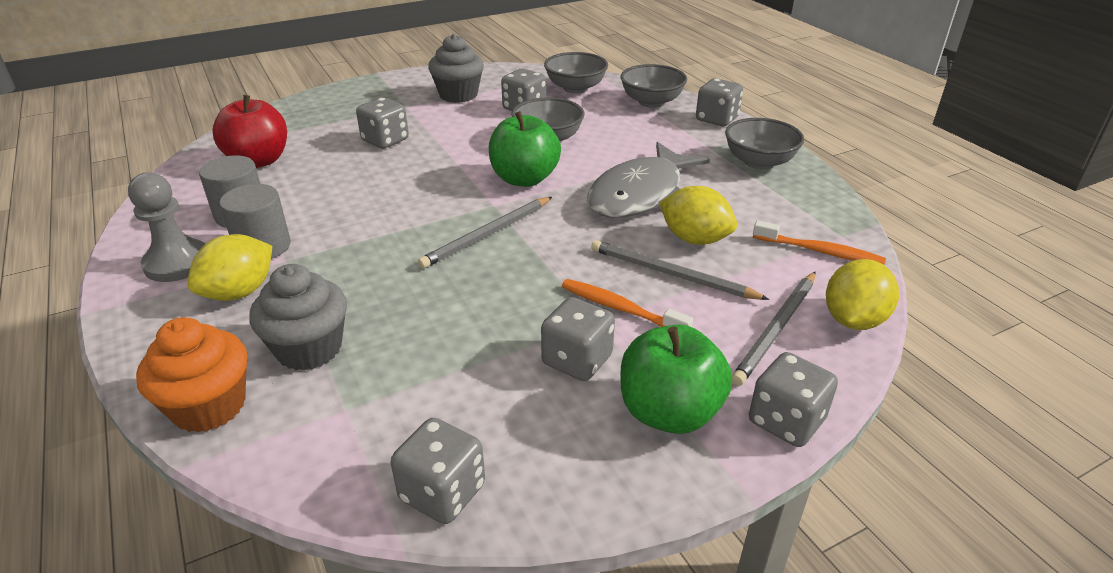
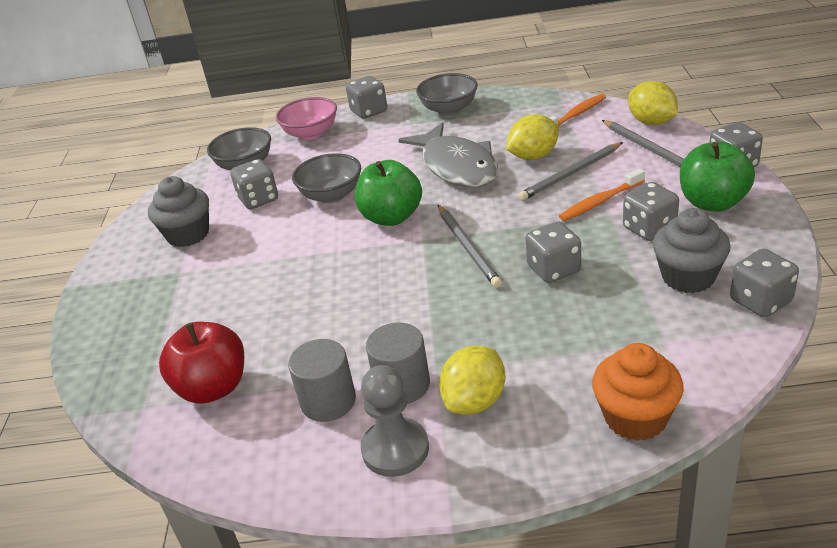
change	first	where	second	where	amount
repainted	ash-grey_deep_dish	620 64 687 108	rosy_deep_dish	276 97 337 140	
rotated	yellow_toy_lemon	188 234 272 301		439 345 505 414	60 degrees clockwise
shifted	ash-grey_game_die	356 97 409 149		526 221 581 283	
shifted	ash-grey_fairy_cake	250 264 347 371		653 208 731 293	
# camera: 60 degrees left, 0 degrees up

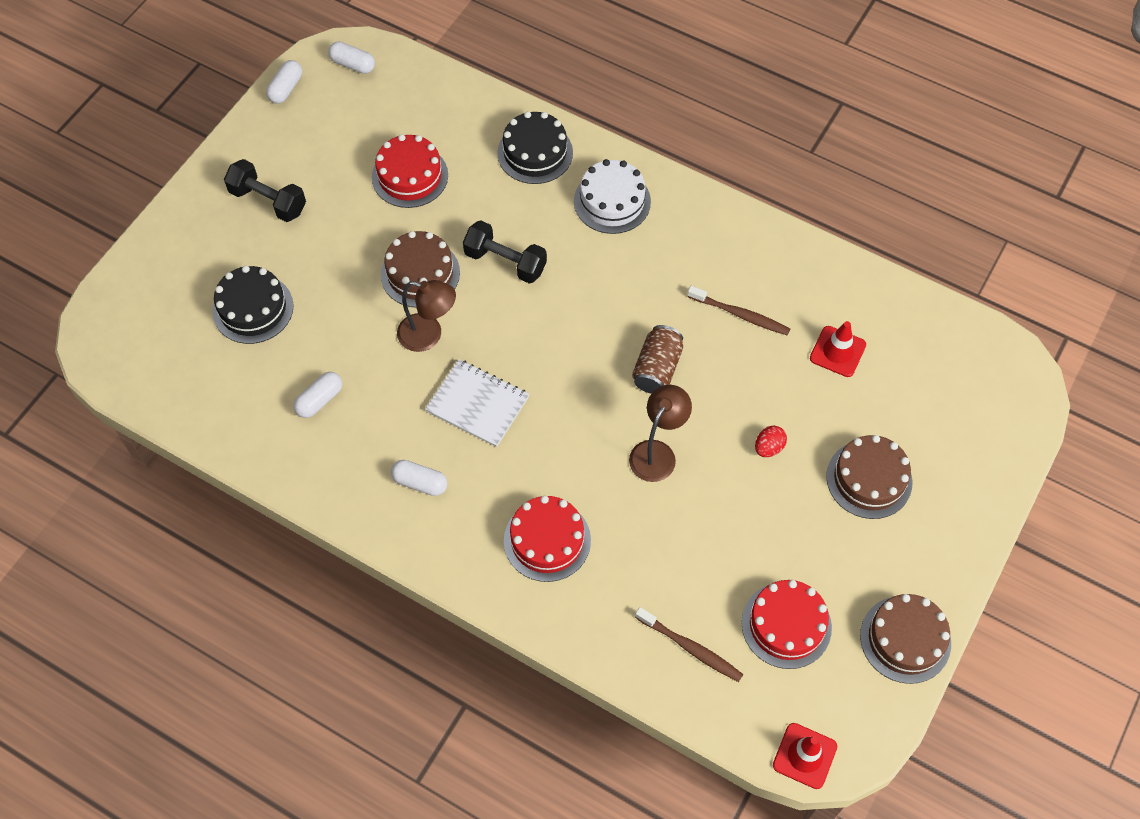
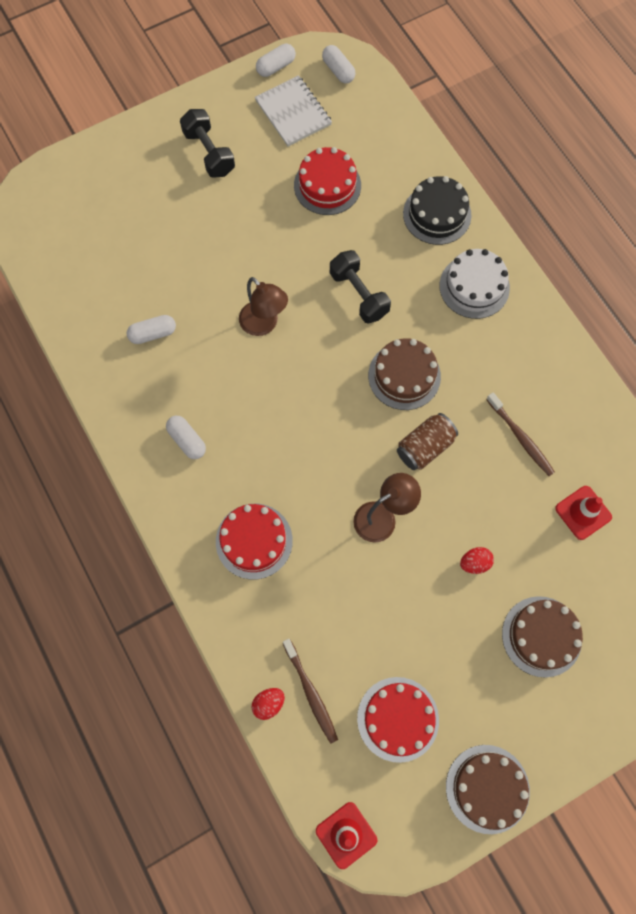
change	first	where	second	where	amount
new			scarlet_egg_shape	251 688 285 720	
shifted	snow-white_exercise_book	425 359 530 447		255 75 332 147	
shifted	russet_cake	381 231 460 308		368 338 441 410	
gone	jet-black_cake	212 266 293 344			
# camera: 30 degrees right, 10 degrees up

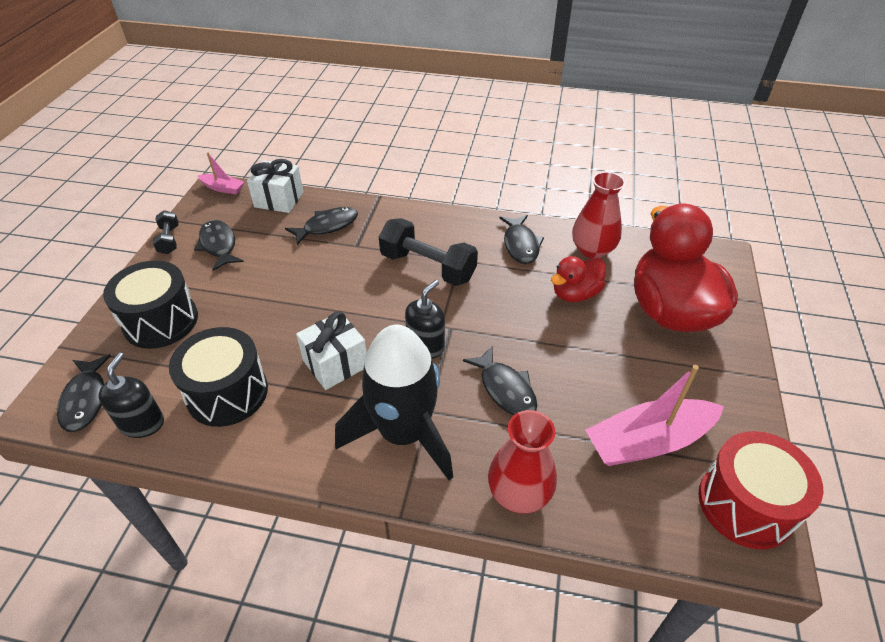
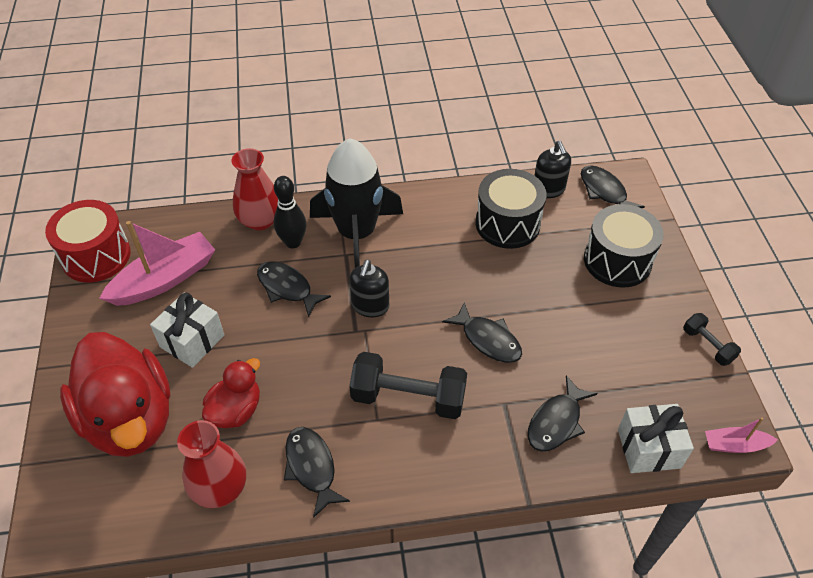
change	first	where	second	where	amount
shifted	snow-white_present	296 311 367 390		150 293 224 368	
new			jet-black_tenpin	274 176 307 248	
shifted	jet-black_fish	194 220 244 271		442 302 522 363	
# camera: 160 degrees right, 5 degrees up

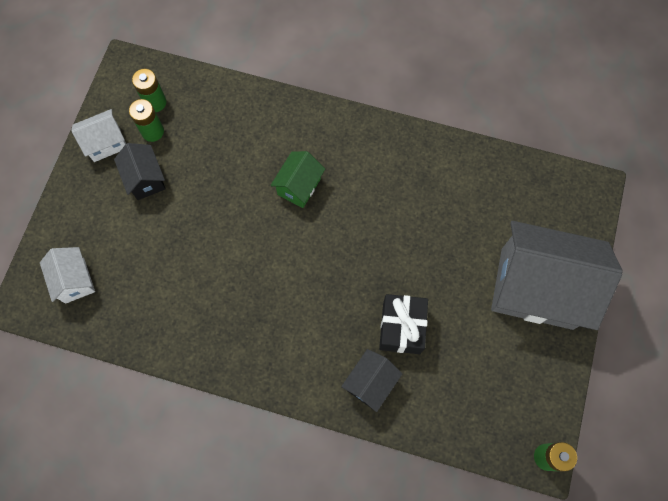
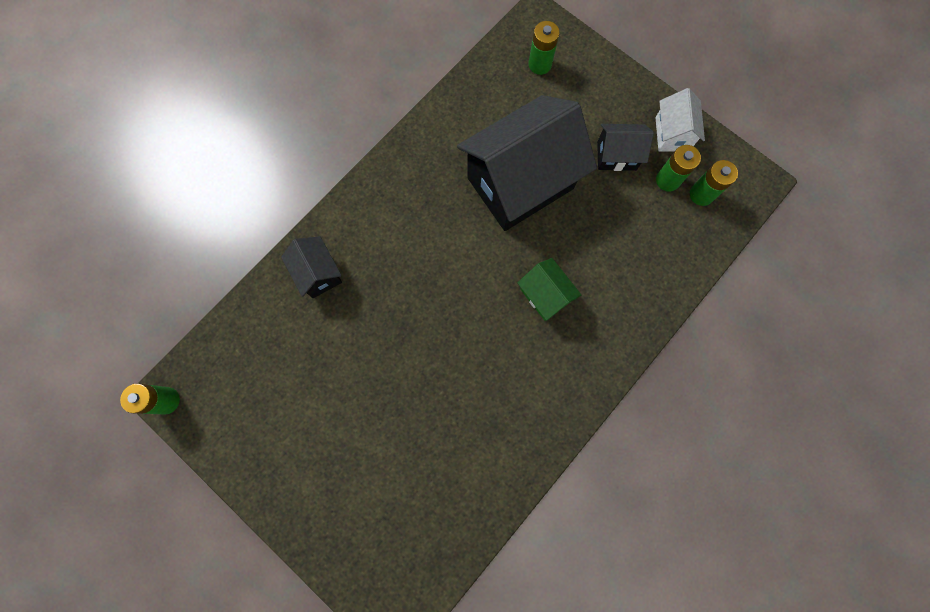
change	first	where	second	where	amount
new			jet-black_cottage	457 95 597 231	
swapped	snow-white_cottage	40 247 95 304	leaf-green_power_cell	528 21 560 75	
gone	jet-black_present	379 294 428 354			
gone	ash-grey_cottage	491 221 623 330			
# camera: 115 degrees right, 5 degrees up

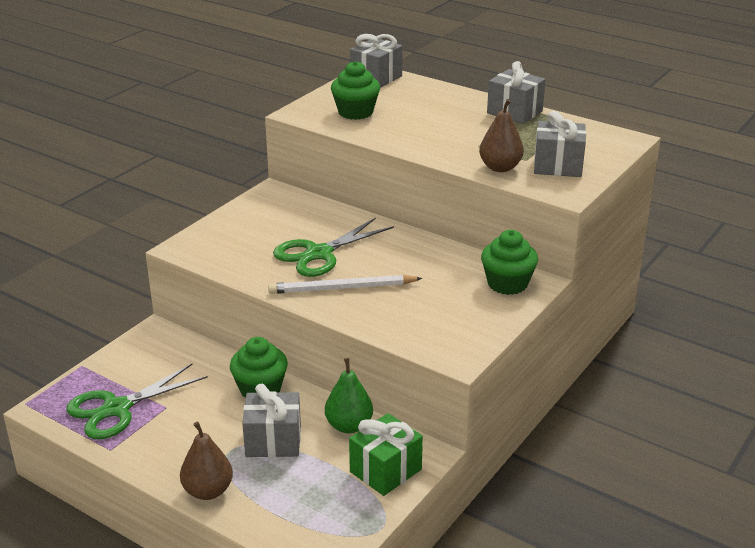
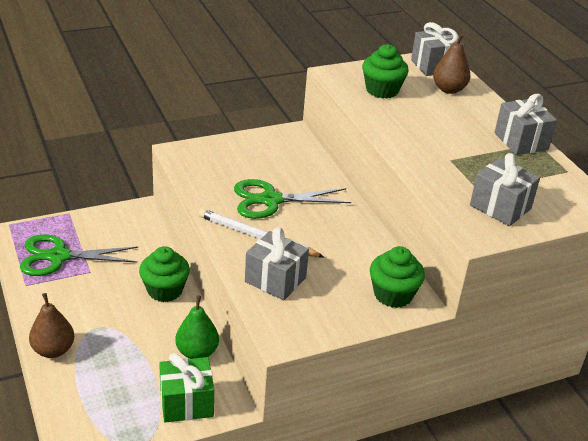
change	first	where	second	where	amount
shifted	ash-grey_present	242 384 301 457		245 227 309 300	
shifted	russet_pear_fruit	479 99 524 172		433 33 470 94	
# camera: 30 degrees right, 5 degrees up

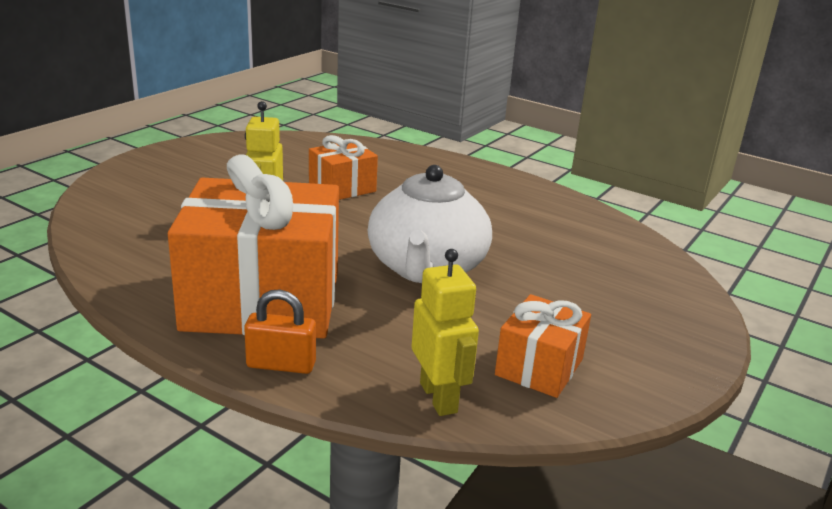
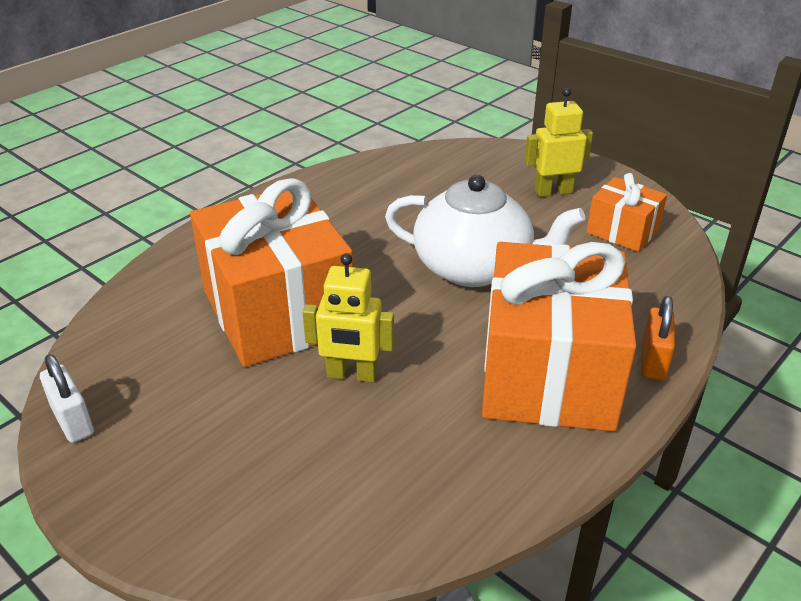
change	first	where	second	where	amount
new			snow-white_small_lock	40 354 94 443	
scaled	bright_orange_present	309 135 378 200		190 178 353 367	x2.04
shifted	yellow_toy_robot	412 249 479 416		524 88 593 197	
# camera: 80 degrees left, 10 degrees up

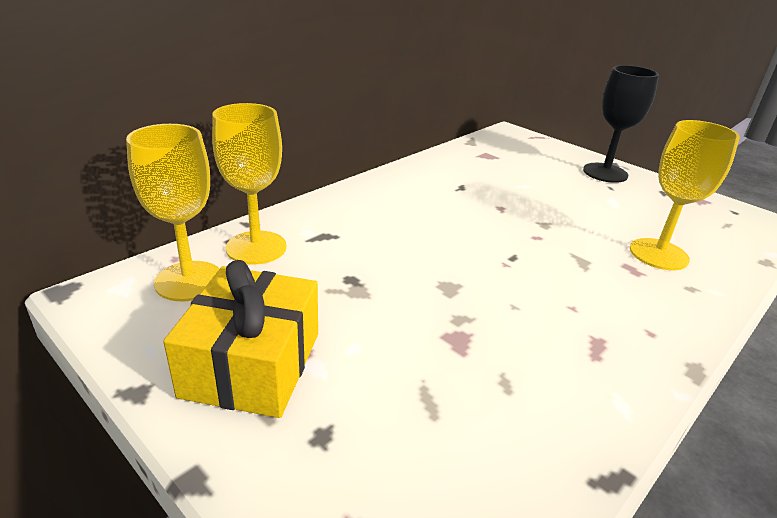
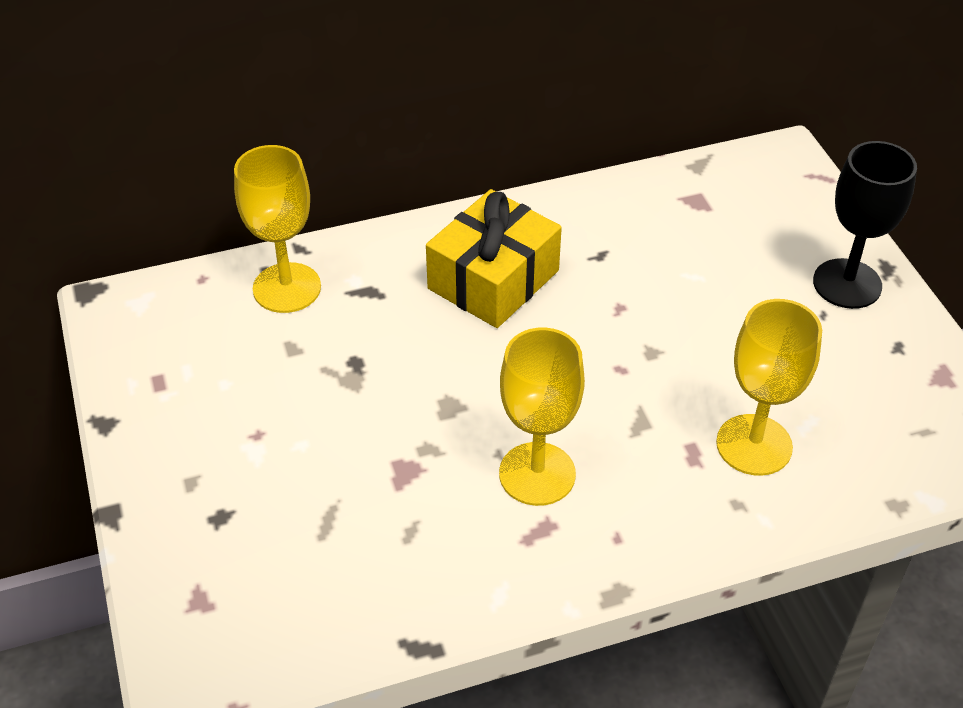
change	first	where	second	where	amount
shifted	yellow_present	163 260 318 418		426 189 562 328	
shifted	yellow_wine_glass	126 124 220 301		499 328 585 506	
# camera: 30 degrees right, 15 degrees up

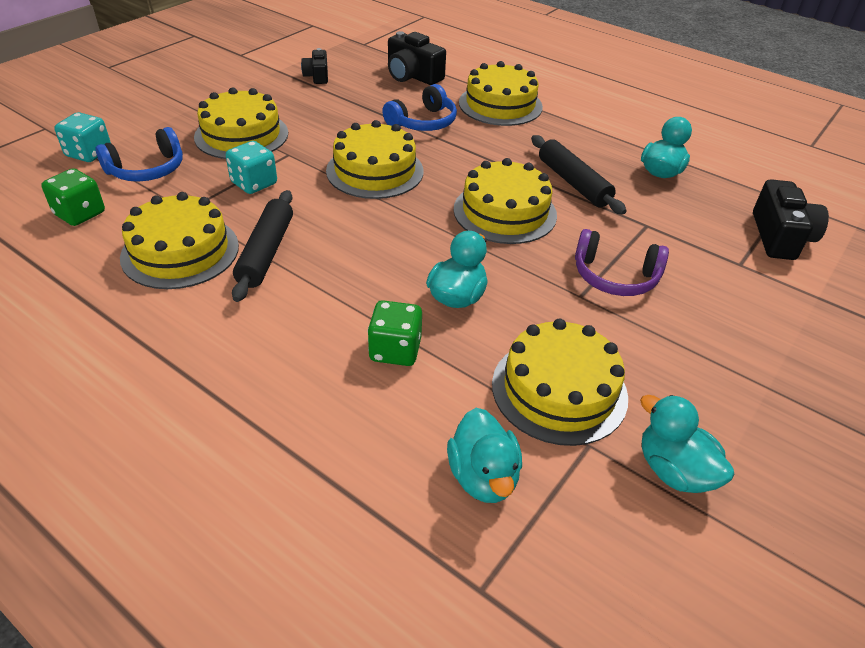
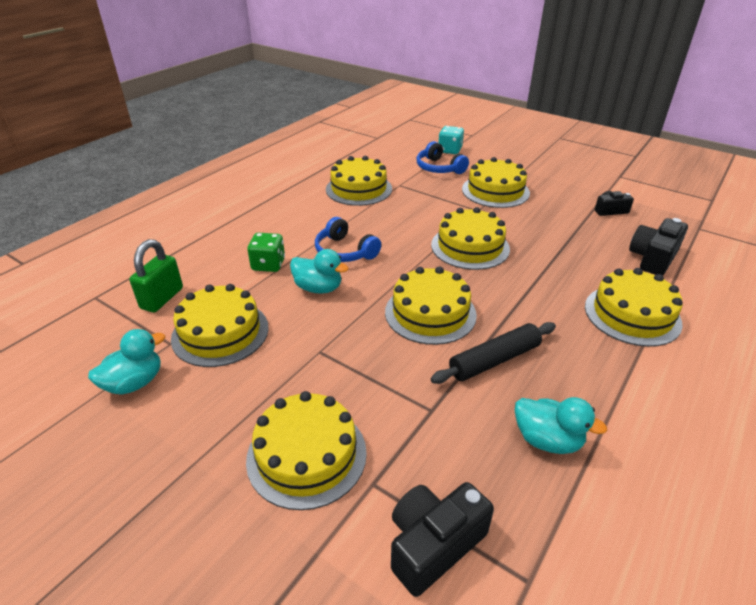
change	first	where	second	where	amount
swapped	aqua_rubber_duck	447 408 522 503	leaf-green_small_lock	129 239 183 312	
new			yellow_cake	246 391 367 510	
shifted	cobalt_over-ear_headphones	382 84 457 131		315 217 381 262	
rotated	jet-black_photo_camera	753 179 829 260		391 482 494 597	135 degrees clockwise
gone	leaf-green_game_die	41 168 105 226			
gone	aqua_game_die	225 141 277 194			
gone	jet-black_dough_roller	232 190 293 302			
gone	purple_over-ear_headphones	575 229 669 296			
# camera: 90 degrees right, 5 degrees down

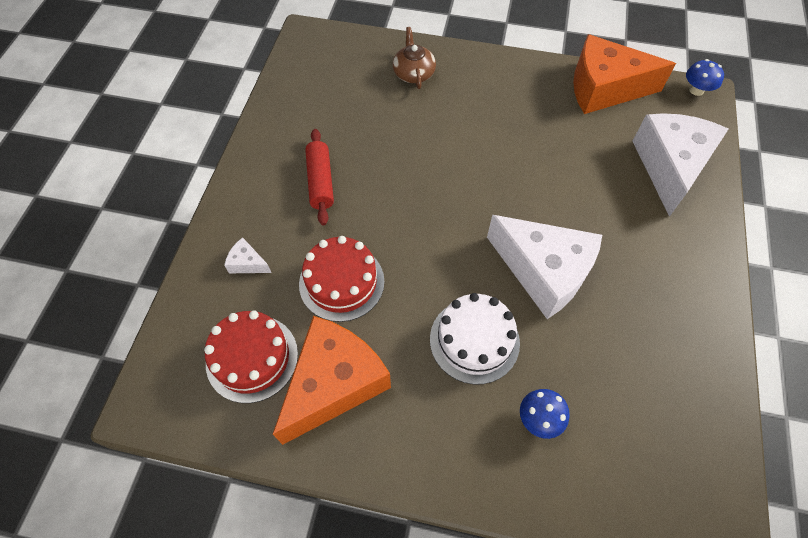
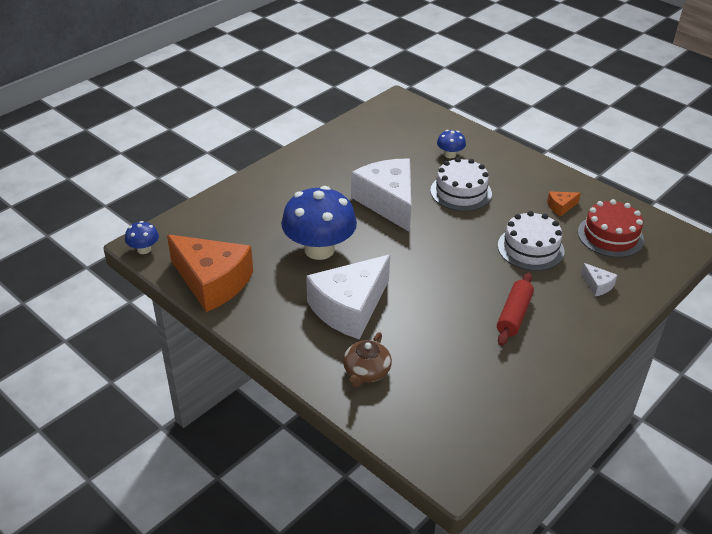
change	first	where	second	where	amount
new			cobalt_fungus	281 186 357 260	
shifted	snow-white_cheese_wedge	633 113 728 217		306 255 390 339	
repainted	scarlet_cake	299 236 384 322	snow-white_cake	498 211 565 271	
scaled	bright_orange_cheese_wedge	273 316 391 445		547 192 581 216	x0.40
# camera: 150 degrees left, 20 degrees down

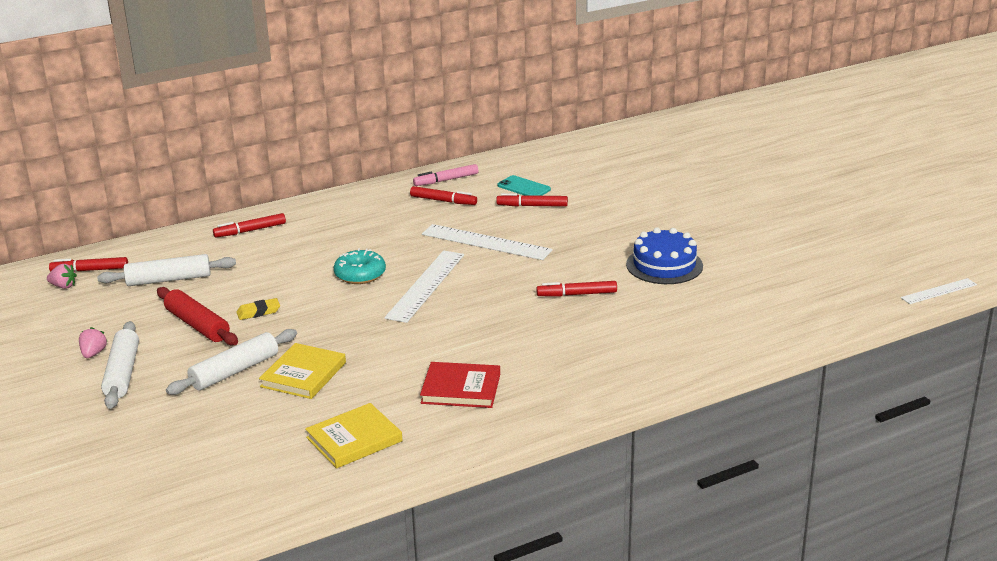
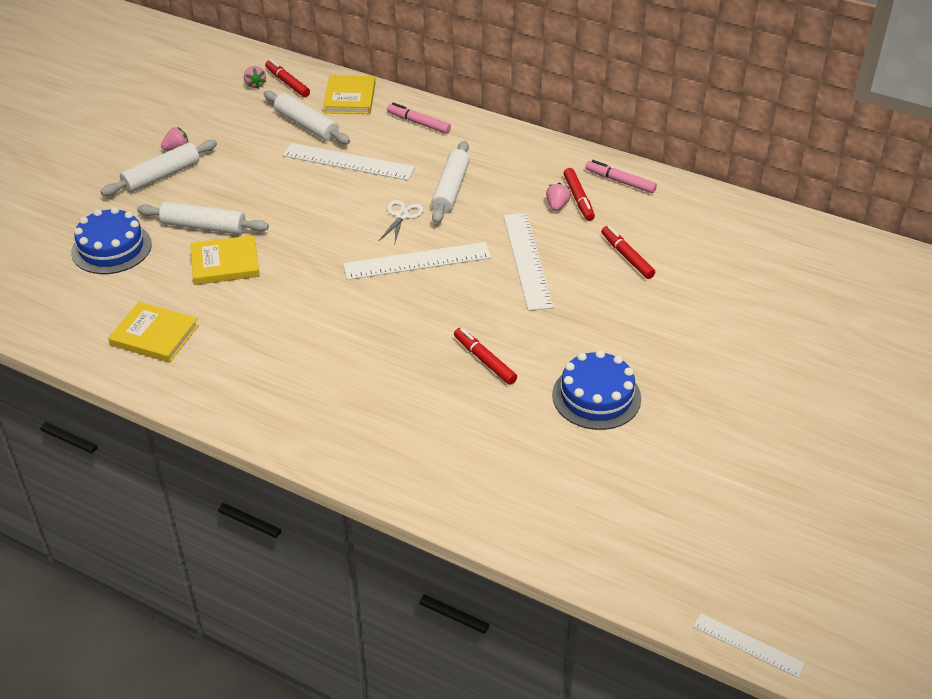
change	first	where	second	where	amount
new			cobalt_cake	71 207 152 274	
new			snow-white_measuring_stick	283 143 415 181	
new			yellow_hardcover	323 75 375 114	
swapped	aqua_doughnut	334 248 386 284	snow-white_pair_of_scissors	379 200 424 243	
repainted	scarlet_marker_pen	213 213 286 237	rosy_marker_pen	387 103 451 134	
new			snow-white_dough_roller	431 141 470 224	
new			rosy_toy_strawberry	546 183 571 211	
gone	scarlet_dough_roller	157 287 238 345			
gone	yellow_pencil_eraser	236 298 280 320			
gone	scarlet_hardcover	420 362 500 408			
gone	aqua_smartphone	498 175 551 196			
# camera: 55 degrees right, 15 degrees up

